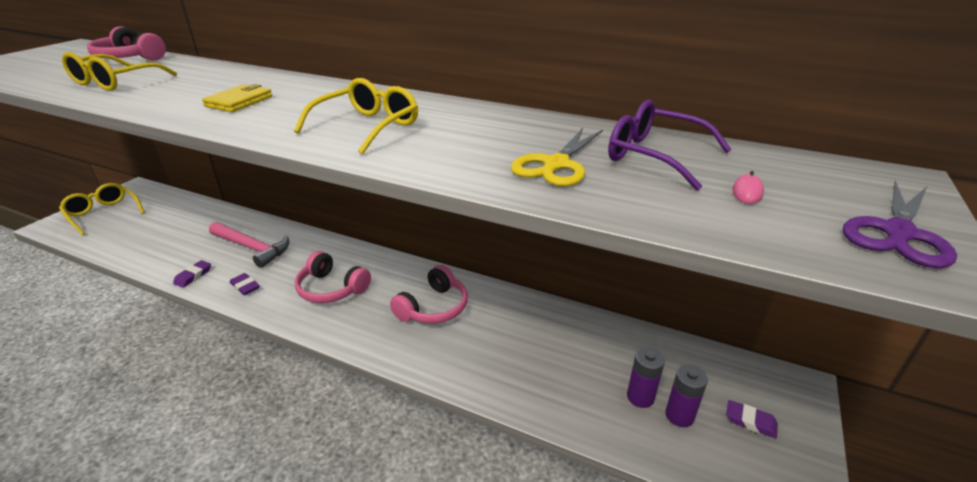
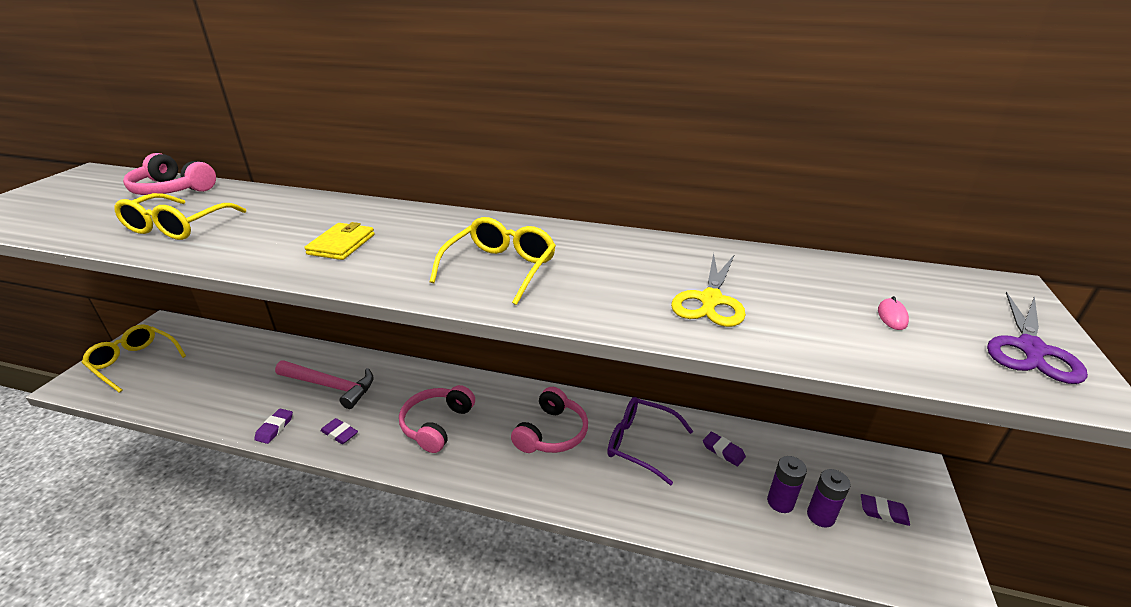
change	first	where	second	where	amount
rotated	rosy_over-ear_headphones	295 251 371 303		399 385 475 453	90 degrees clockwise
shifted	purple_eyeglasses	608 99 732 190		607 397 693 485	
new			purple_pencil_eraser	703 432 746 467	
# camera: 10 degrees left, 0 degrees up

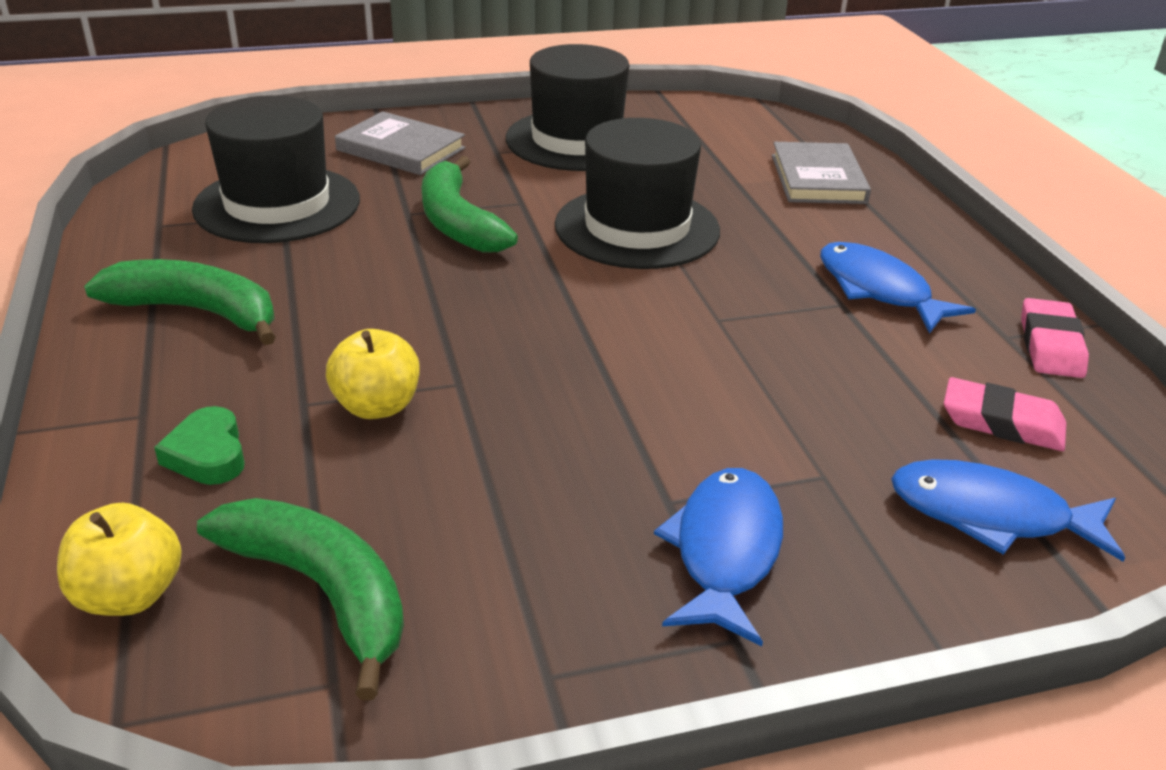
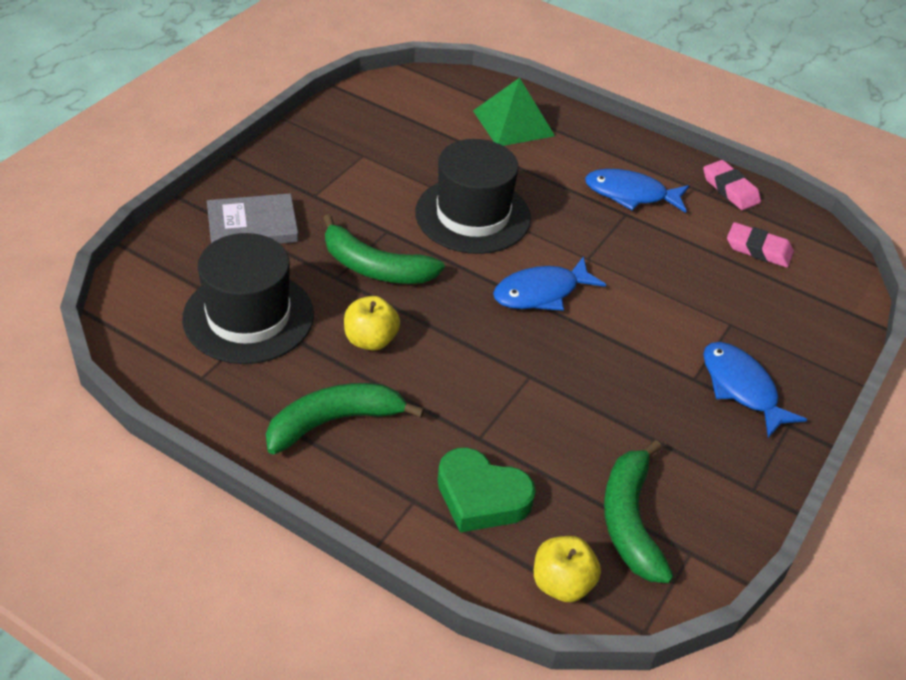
change	first	where	second	where	amount
shifted	yellow_apple_fruit	326 329 419 419		344 296 400 351	
scaled	leaf-green_heart	154 406 245 485		438 447 536 533	x1.61
swapped	ash-grey_hardcover	772 142 871 204	leaf-green_pyramid_shape	473 78 555 146	
shifted	cobalt_fish	891 459 1125 562		493 257 606 311	
rotated	leaf-green_banana	197 498 404 700		604 440 674 583	90 degrees counterclockwise
rotated	rosy_pencil_eraser	944 377 1067 451		727 222 794 268	45 degrees clockwise
gone	jet-black_top_hat	506 44 629 171			
# camera: 45 degrees left, 10 degrees up

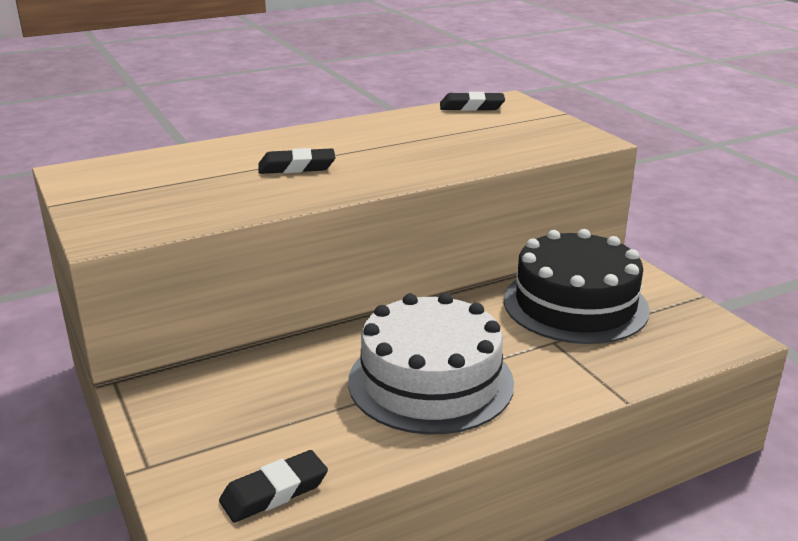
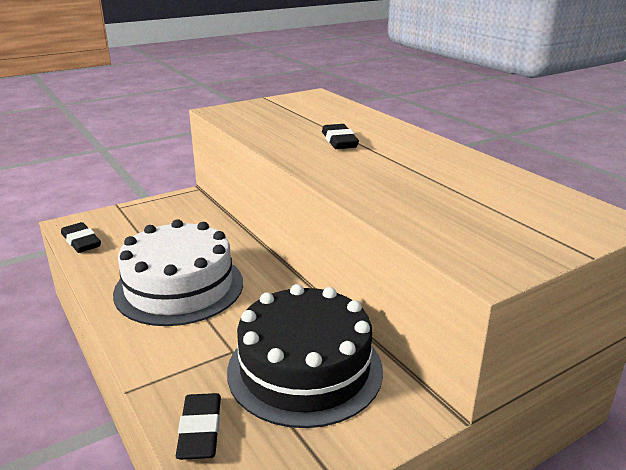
change	first	where	second	where	amount
shifted	jet-black_pencil_eraser	440 92 505 111		176 393 221 460	
# camera: 85 degrees right, 0 degrees up

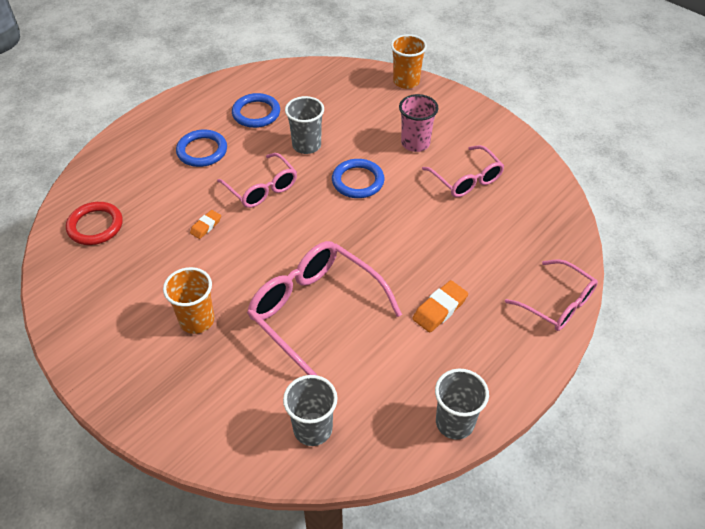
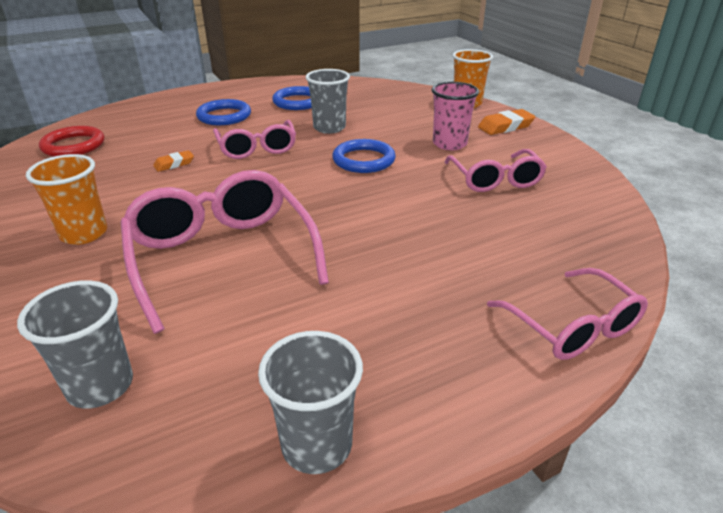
change	first	where	second	where	amount
shifted	bright_orange_pencil_eraser	412 280 468 332		478 109 535 135	
# camera: 20 degrees right, 15 degrees down

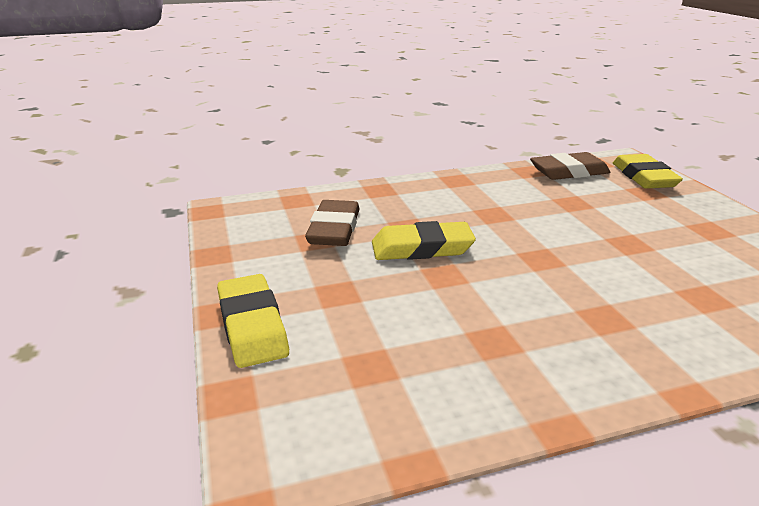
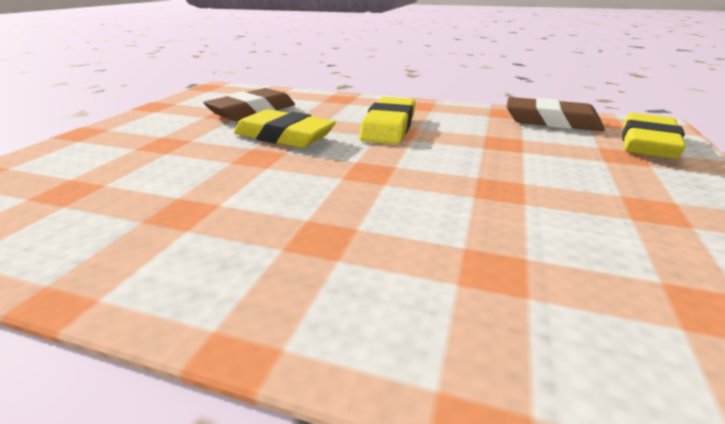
change	first	where	second	where	amount
shifted	yellow_pencil_eraser	217 274 289 368		359 97 416 144	
# camera: 35 degrees right, 0 degrees up

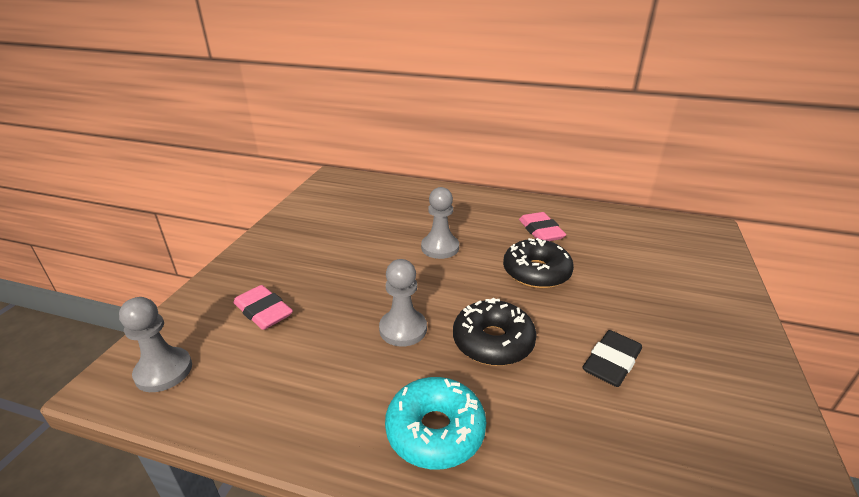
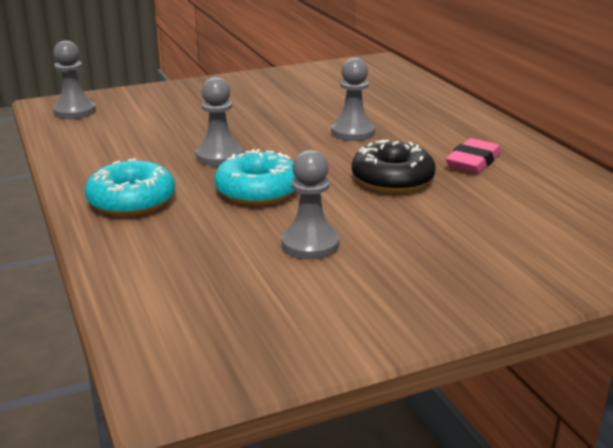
change	first	where	second	where	amount
repainted	jet-black_doughnut	453 298 537 366	aqua_doughnut	214 149 295 205	
swapped	jet-black_pencil_eraser	582 330 642 387	ash-grey_pawn	281 150 339 260	
gone	rosy_pencil_eraser	233 285 293 330			
# camera: 50 degrees right, 5 degrees down

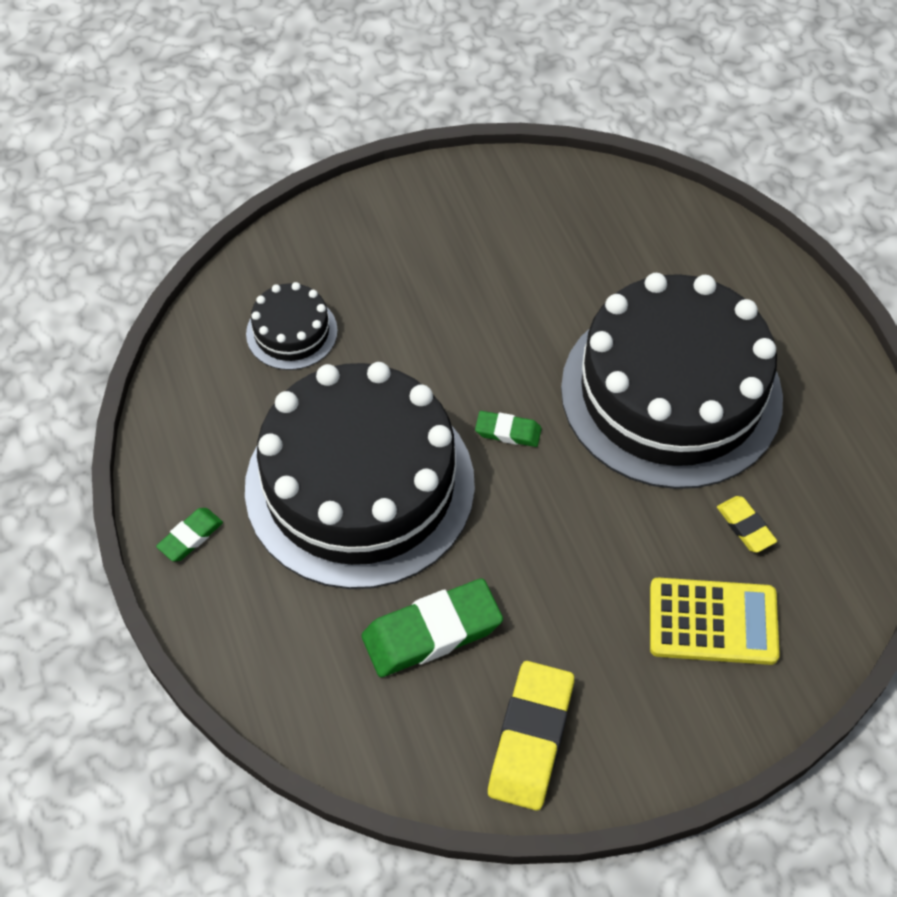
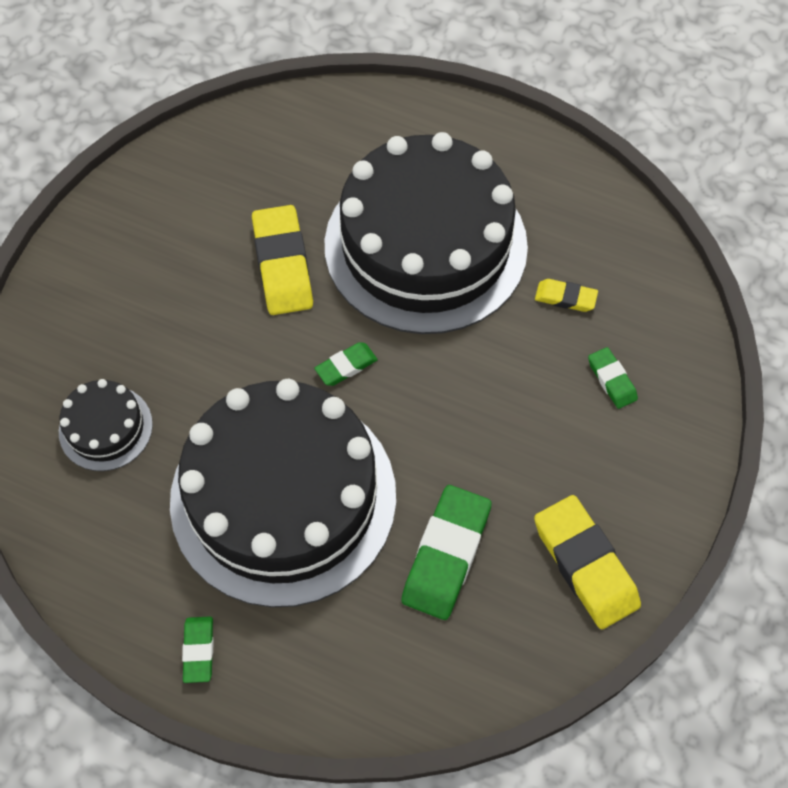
change	first	where	second	where	amount
new			yellow_pencil_eraser	252 205 313 315	
swapped	yellow_adding_machine	650 578 780 665	leaf-green_pencil_eraser	588 347 638 409	
# camera: 45 degrees left, 5 degrees up

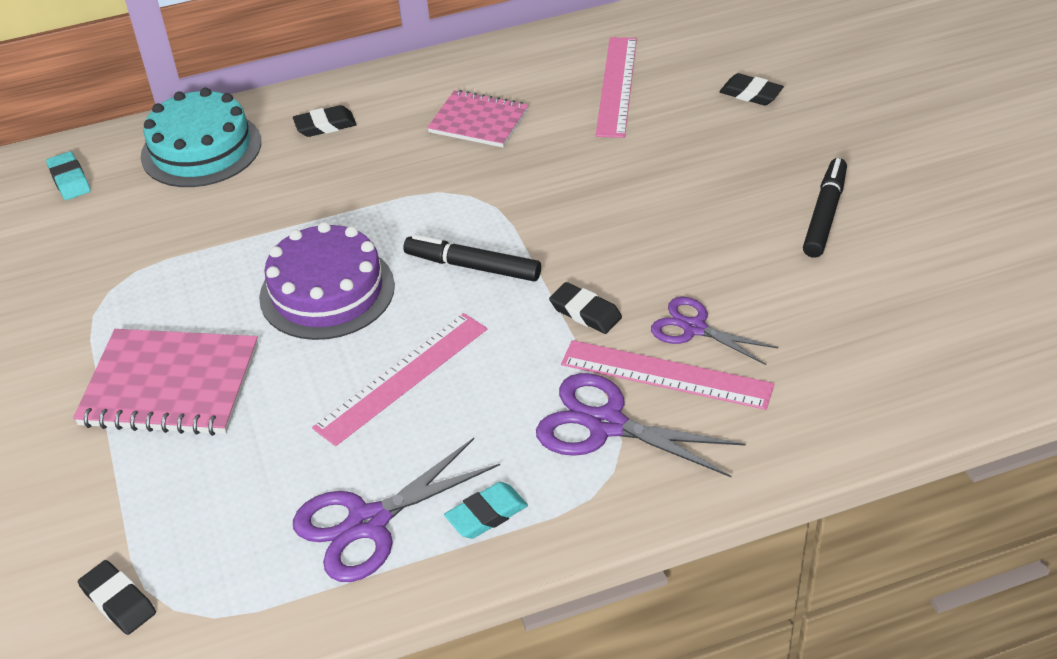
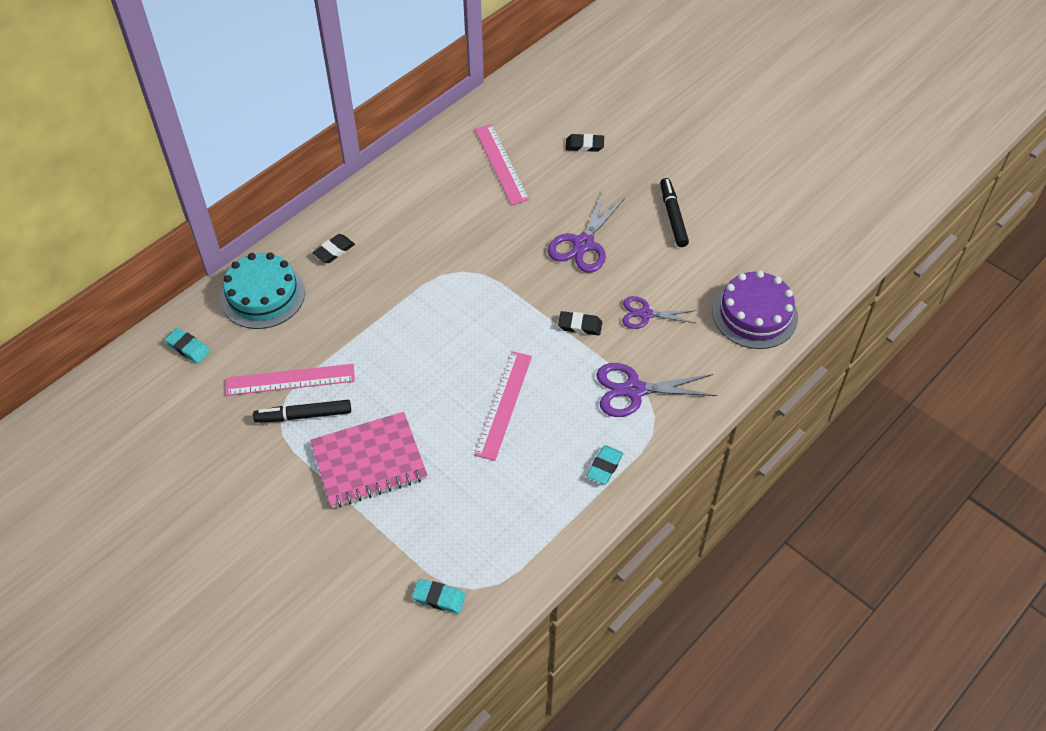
change	first	where	second	where	amount
shifted	rosy_measuring_stick	561 340 774 410		226 364 355 396	
shifted	jet-black_marker_pen	403 234 541 281		253 400 351 423	
repainted	jet-black_pencil_eraser	78 560 156 635	aqua_pencil_eraser	412 579 466 614	
shifted	purple_pair_of_scissors	293 438 500 582		548 191 626 273	
shifted	purple_cake	259 222 395 340		712 270 798 349	
gone	rosy_exercise_book	427 90 528 147			
# camera: 30 degrees left, 10 degrees up

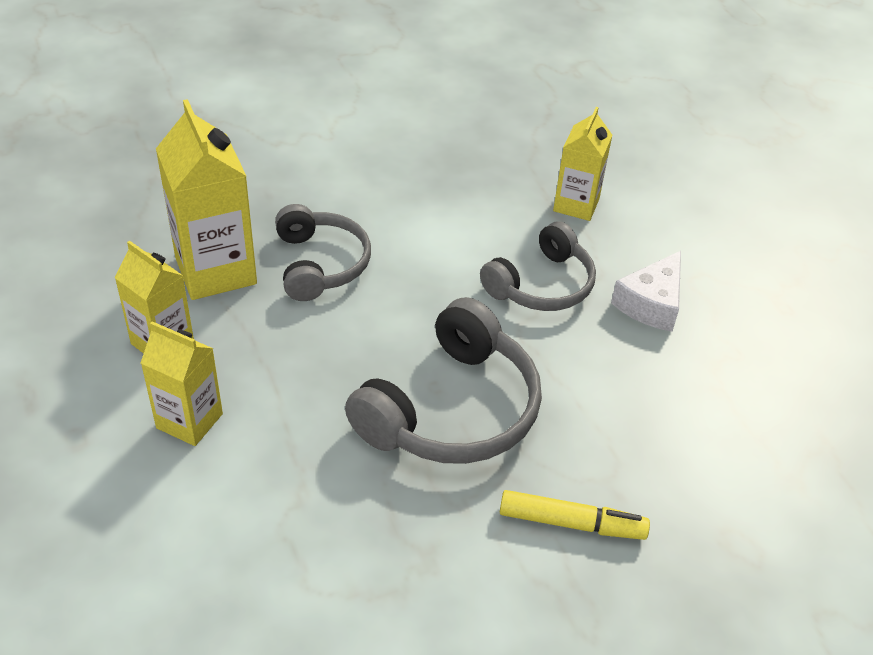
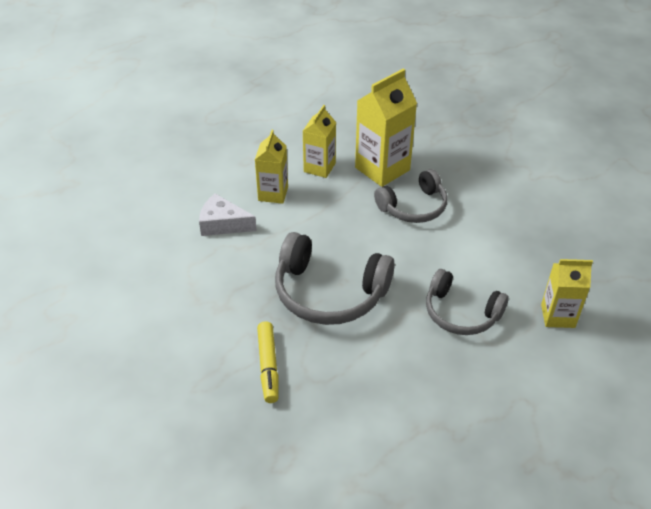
change	first	where	second	where	amount
shifted	snow-white_cheese_wedge	611 251 681 332		199 193 257 236	
# camera: 75 degrees right, 0 degrees up

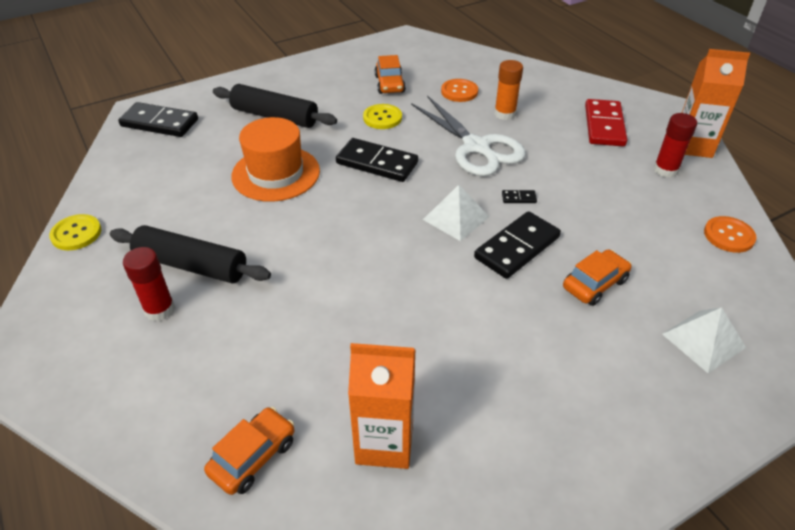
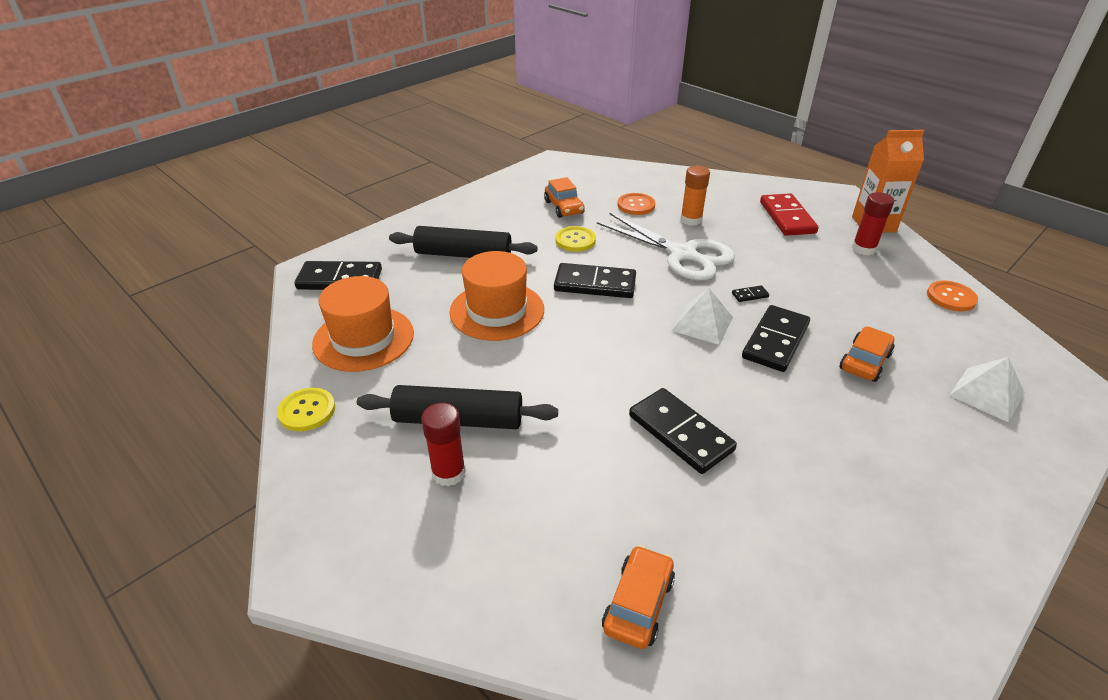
change	first	where	second	where	amount
new			bright_orange_top_hat	312 276 414 372	
new			jet-black_domino_tile	629 388 737 474	
gone	bright_orange_carton	348 343 416 469			
# camera: 15 degrees left, 5 degrees down

